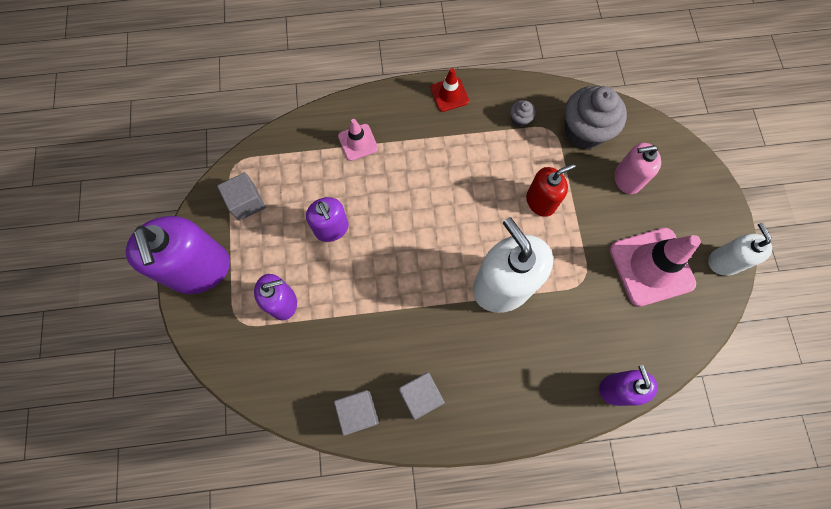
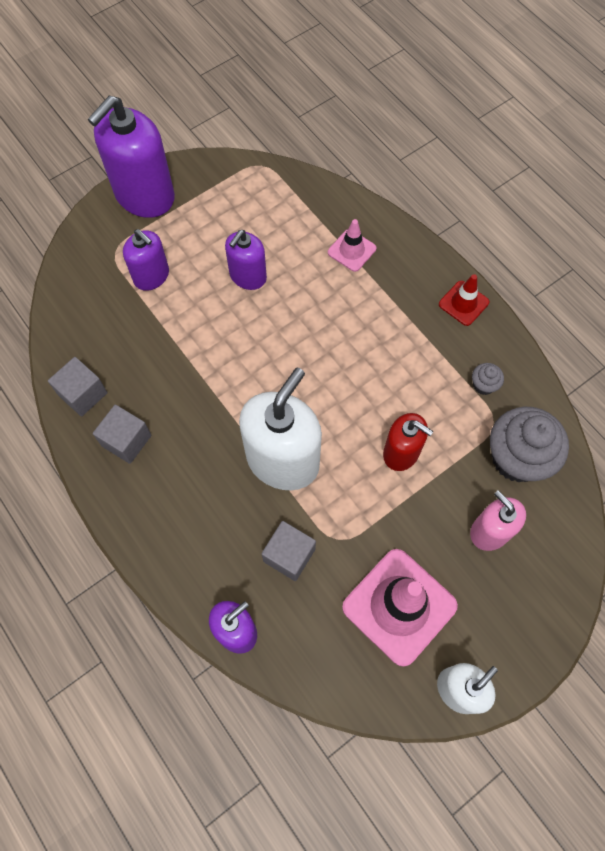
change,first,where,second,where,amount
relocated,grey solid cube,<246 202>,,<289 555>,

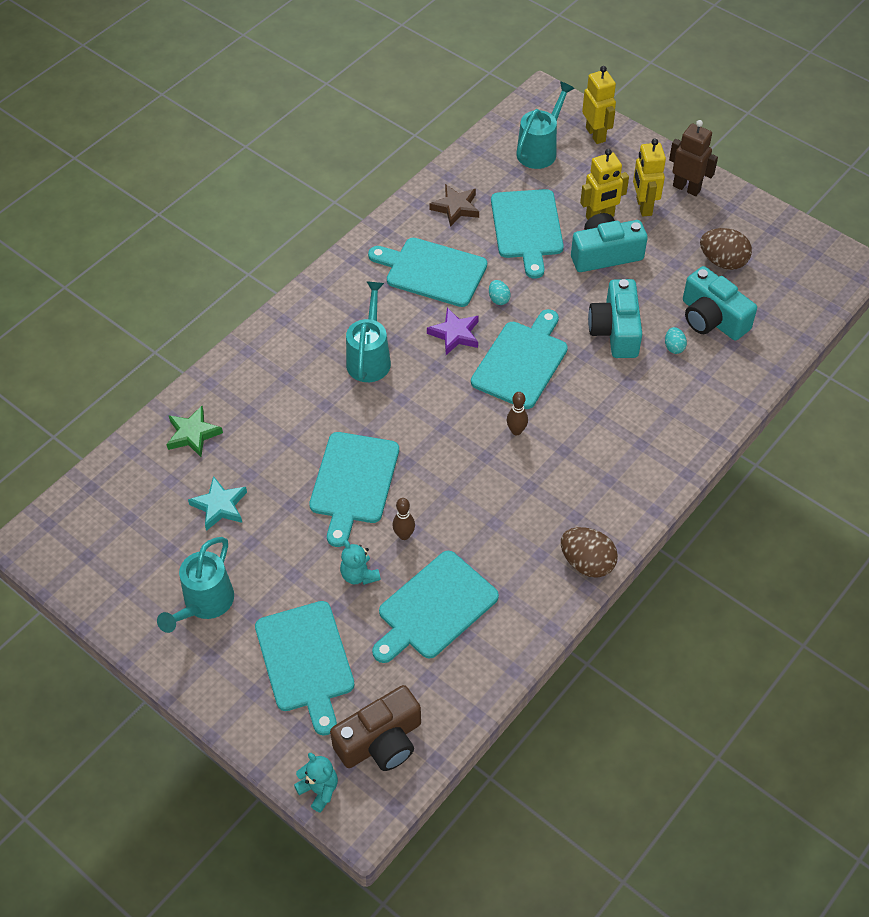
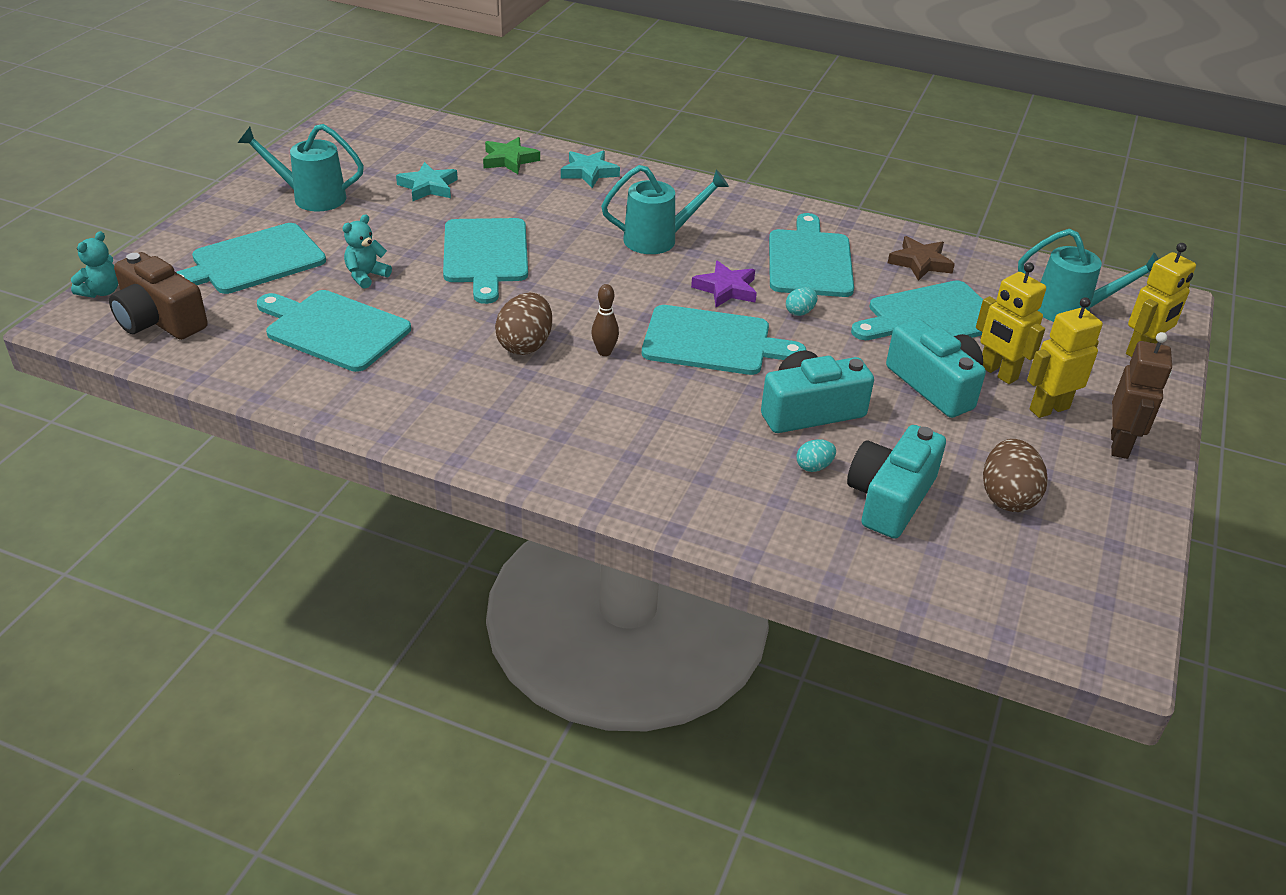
change,first,where,second,where,amount
missing,dark brown skittle,<404 535>,,,
appeared,,,teal five-pointed star,<589 172>,
relocated,dark brown egg shape,<587 563>,,<525 345>,
spun,teal chopping board,<353 482>,,<485 255>,90 degrees counterclockwise

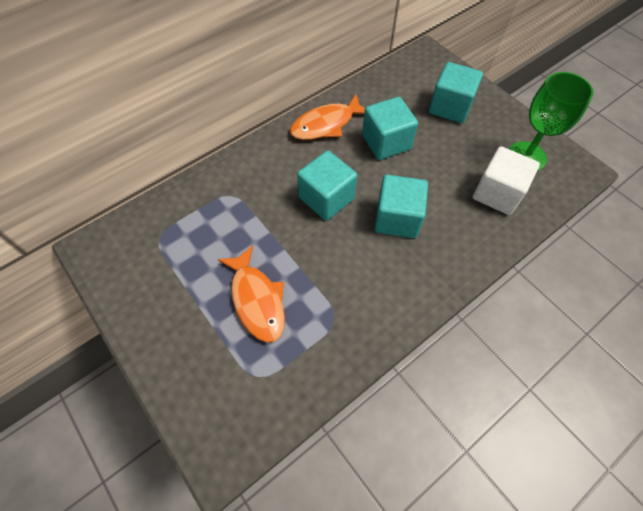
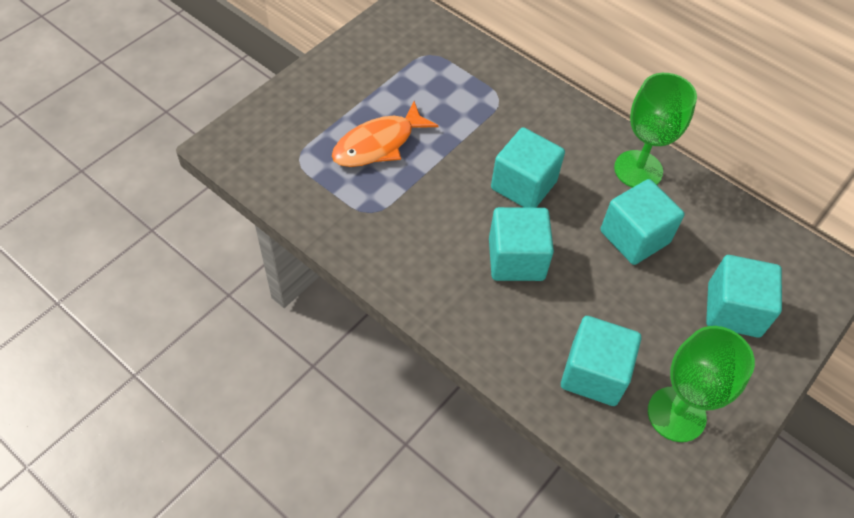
change,first,where,second,where,amount
exchanged,bright orange fish,<326 124>,leaf-green chalice,<638 170>,
colour,pure white solid cube,<497 193>,teal solid cube,<594 374>,

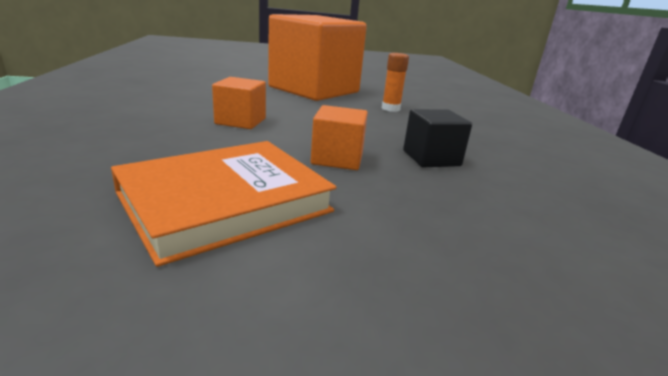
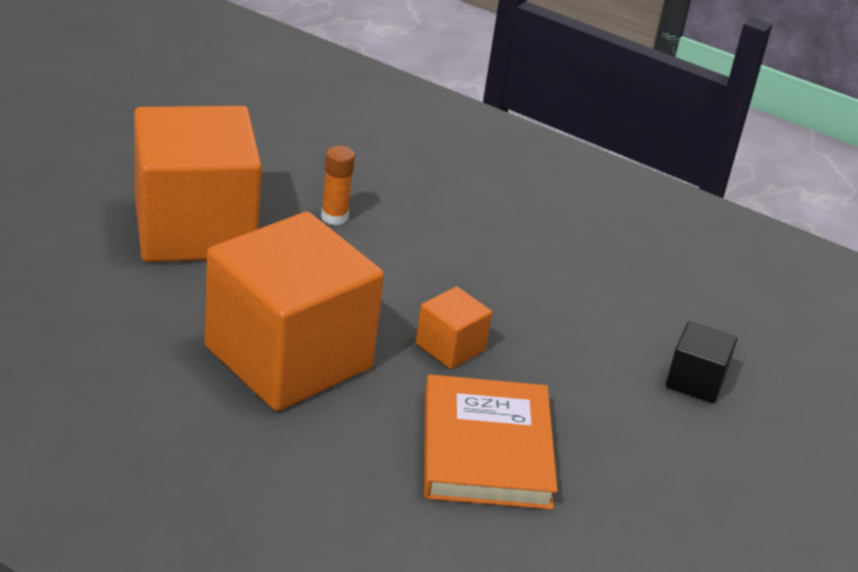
change,first,where,second,where,amount
relocated,black solid cube,<431 158>,,<695 381>,
size,bright orange solid cube,<240 121>,,<288 357>,x2.33

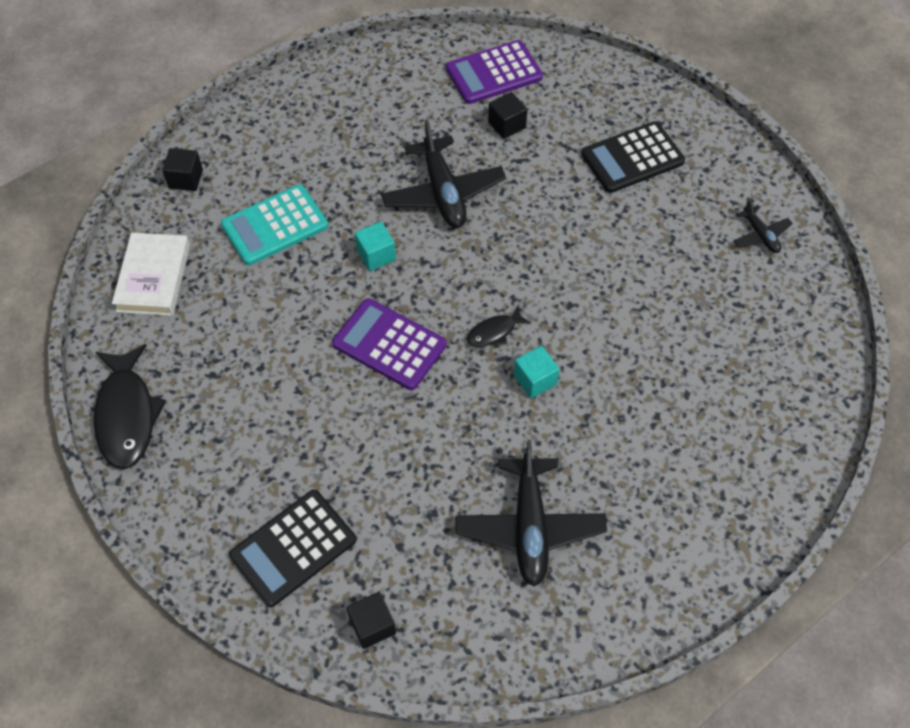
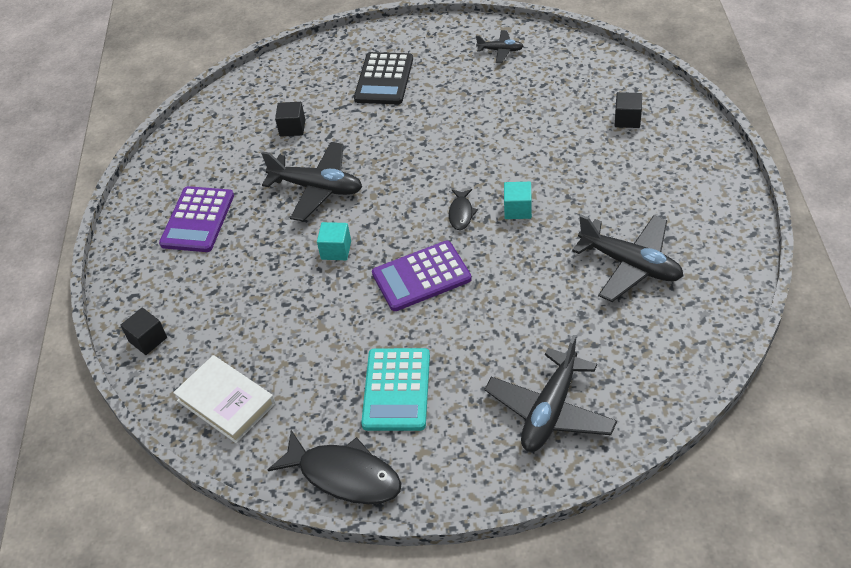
change,first,where,second,where,amount
relocated,teal calculator,<275 225>,,<396 390>,
relocated,black solid cube,<372 625>,,<627 119>,
relocated,violet calculator,<494 73>,,<197 220>,
exchanged,black calculator,<293 548>,black plane,<550 411>,

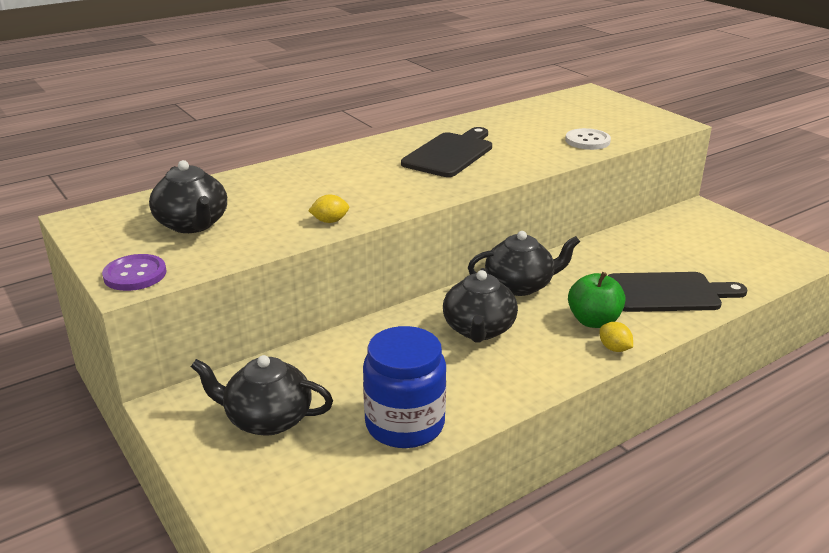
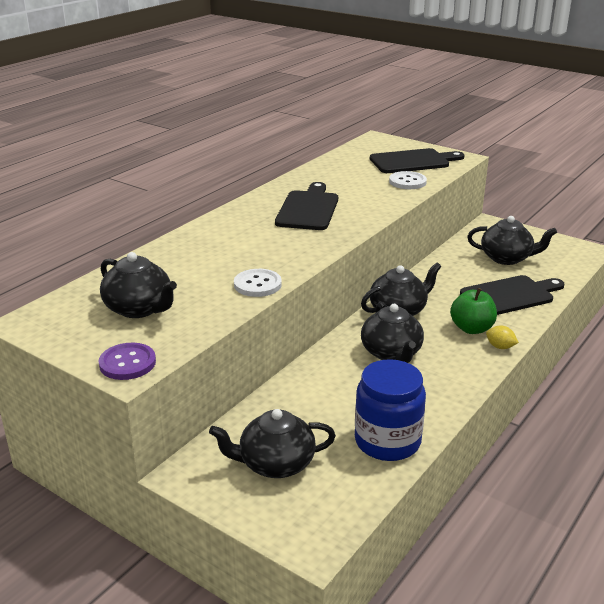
change,first,where,second,where,amount
appeared,,,black chopping board,<413 161>,
appeared,,,black china teapot,<507 258>,
exchanged,golden lemon,<330 221>,pure white button,<257 284>,

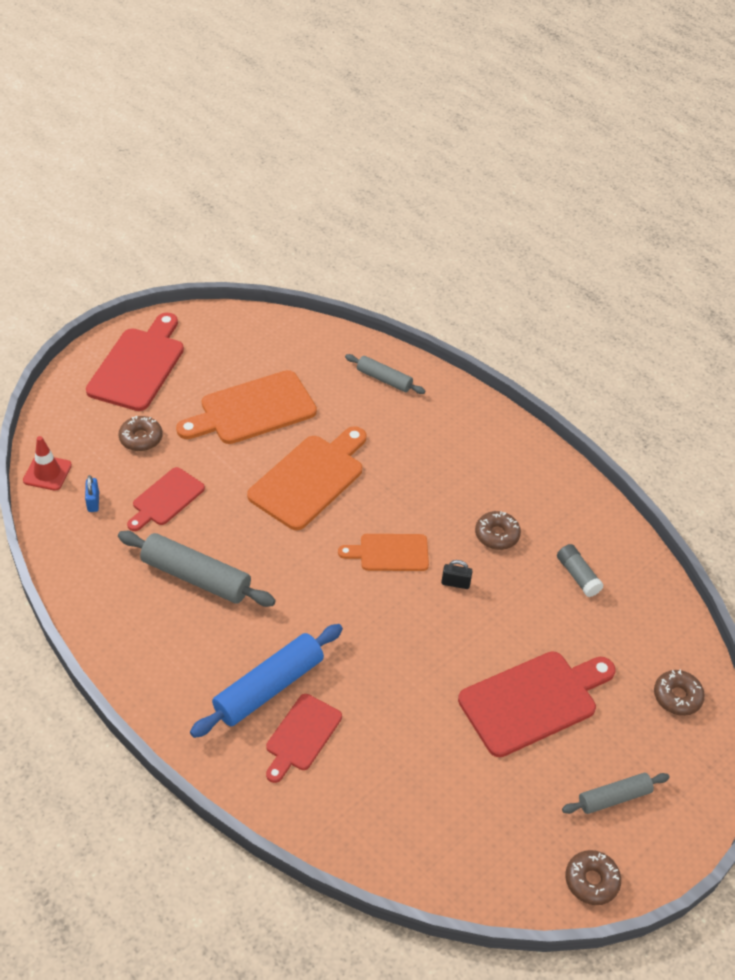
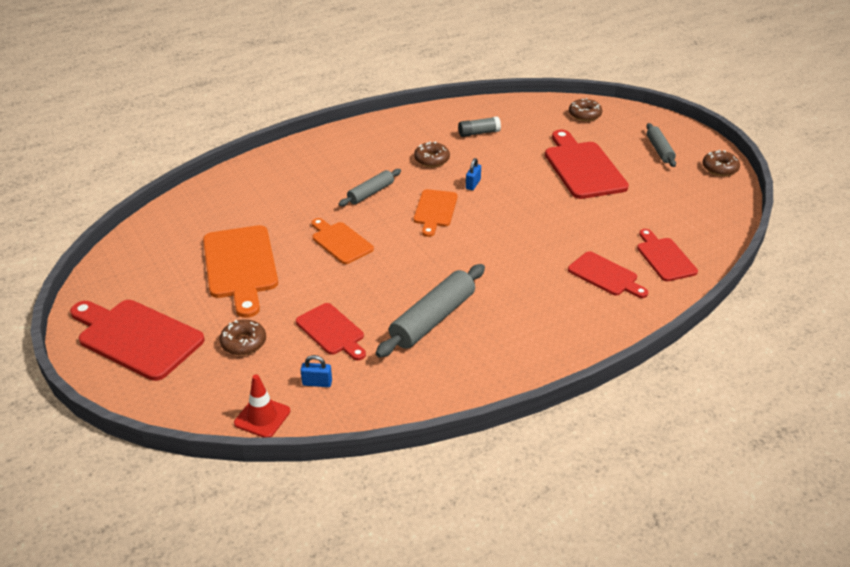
change,first,where,second,where,amount
missing,royal blue rolling pin,<269 687>,,,
appeared,,,crimson chopping board,<664 257>,
relocated,grey rolling pin,<384 379>,,<370 193>,
colour,black small lock,<455 583>,royal blue small lock,<473 184>,
size,bright orange chopping board,<310 479>,,<340 241>,x0.60

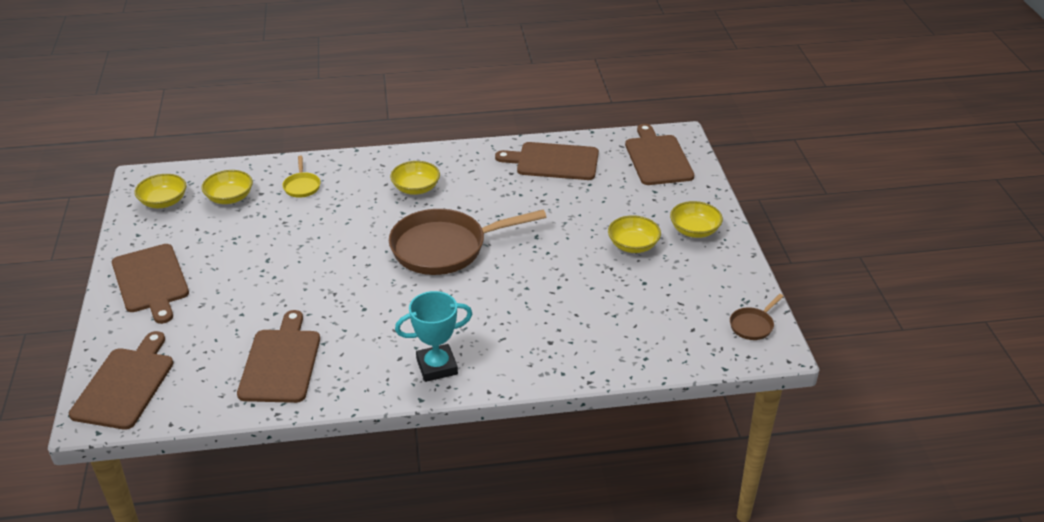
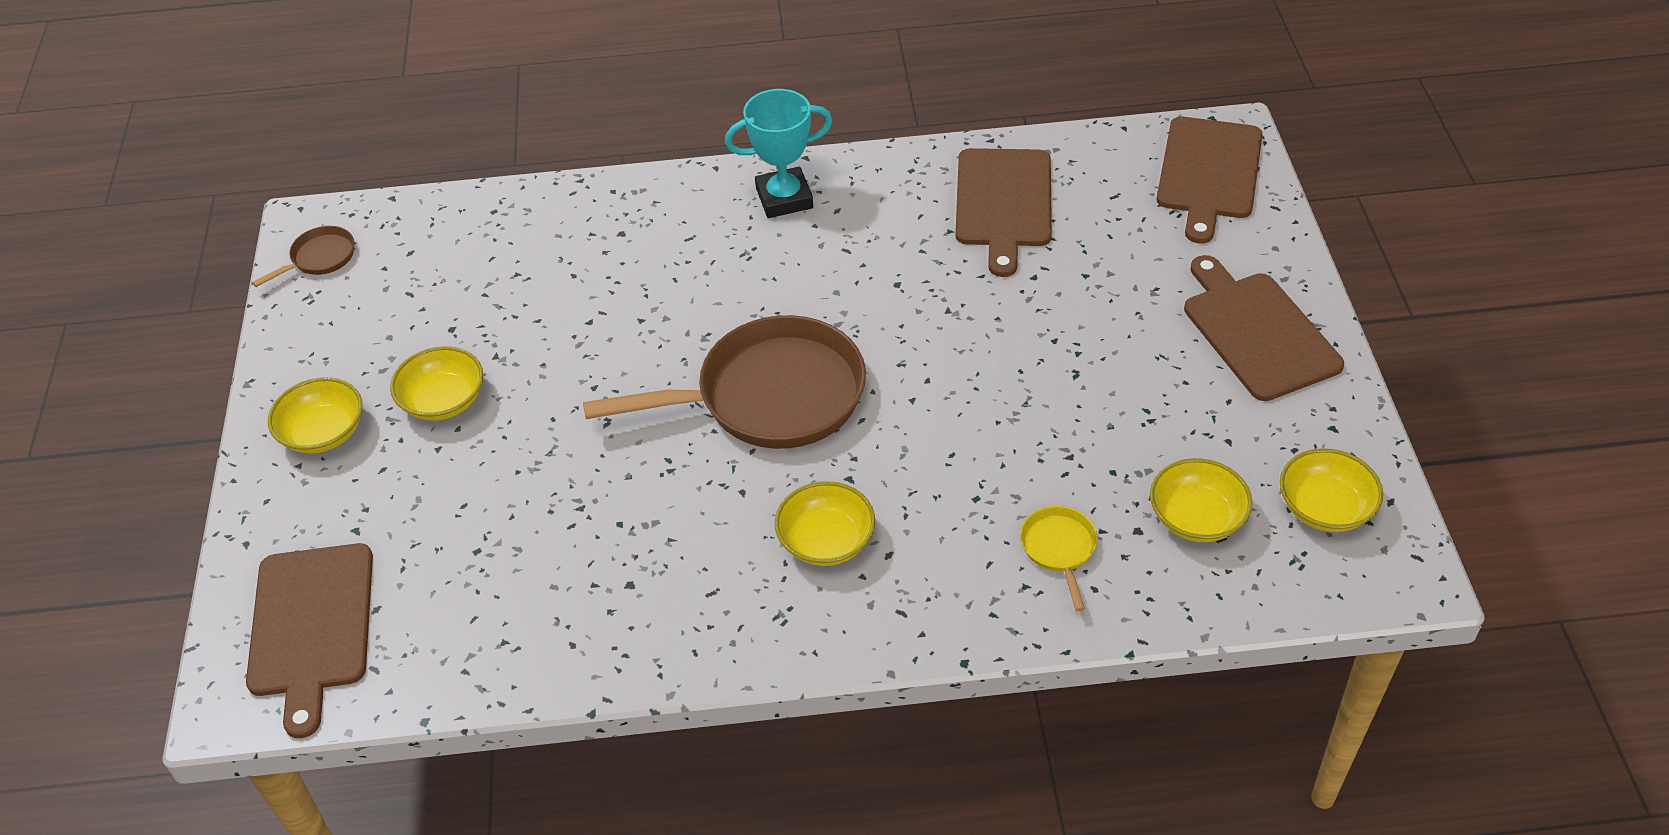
change,first,where,second,where,amount
missing,dark brown chopping board,<553 161>,,,

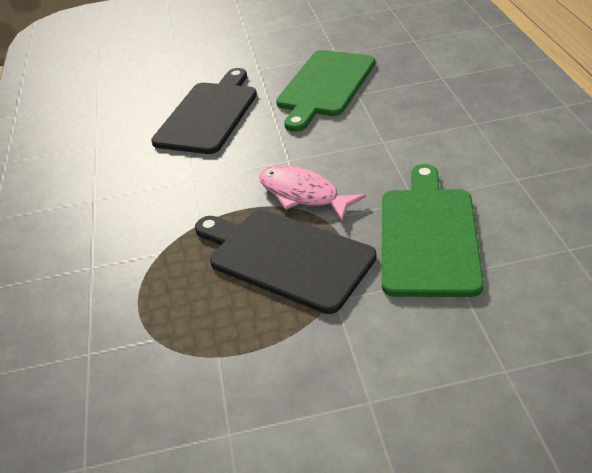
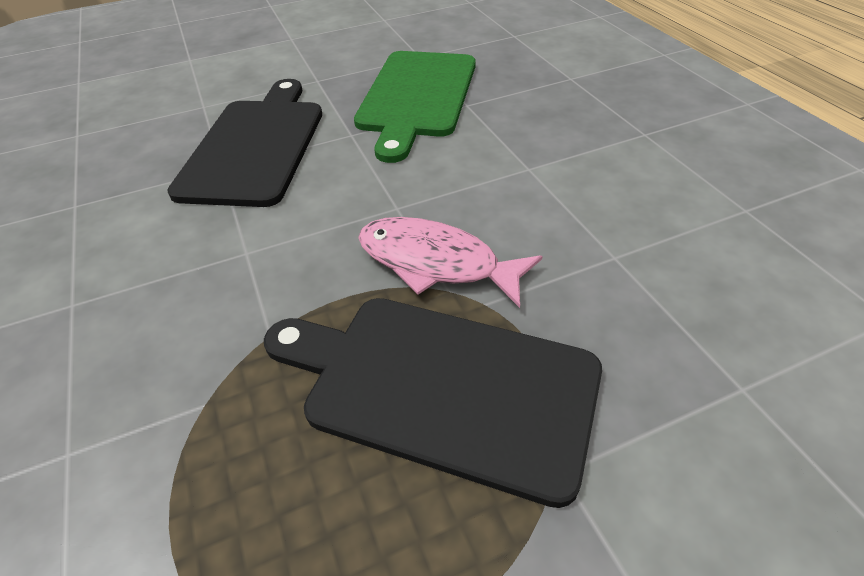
change,first,where,second,where,amount
missing,leaf-green chopping board,<428 236>,,,

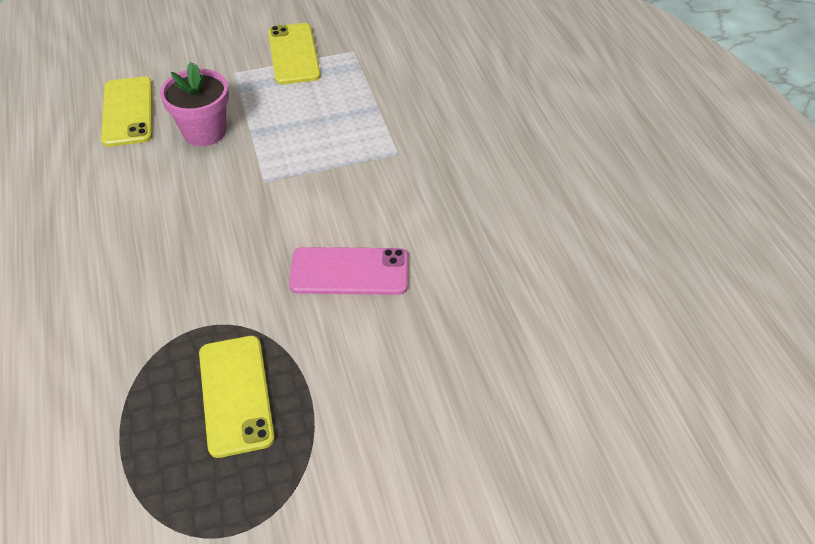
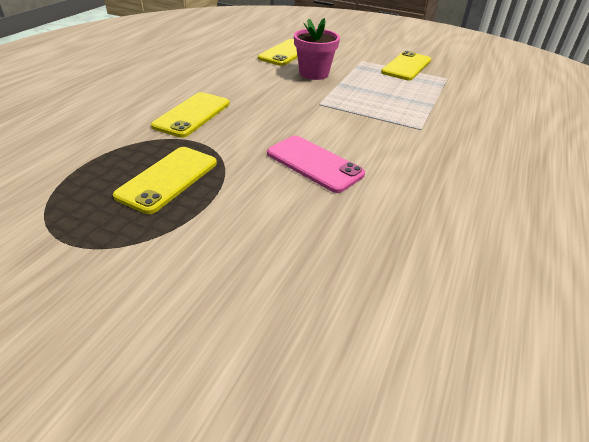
change,first,where,second,where,amount
appeared,,,golden mobile phone,<192 115>,

